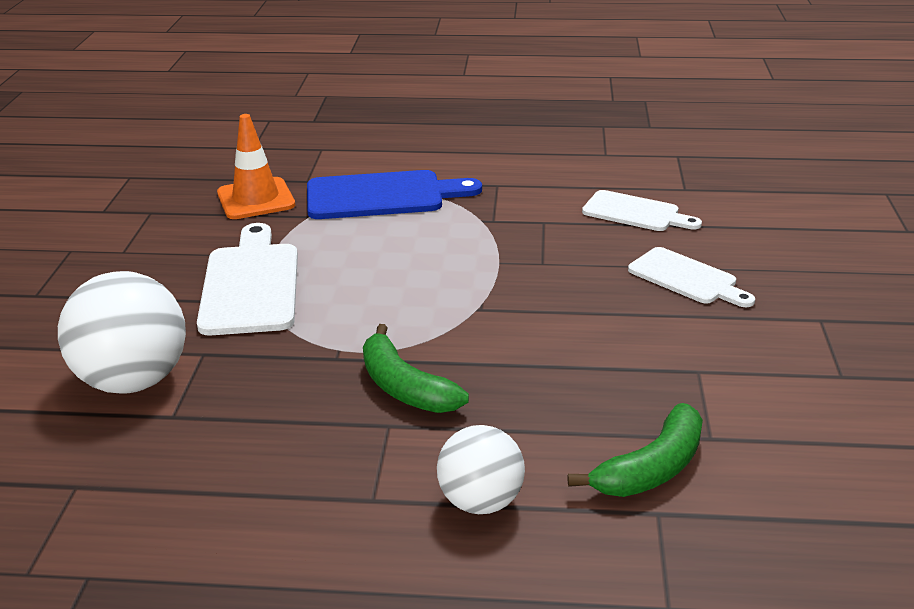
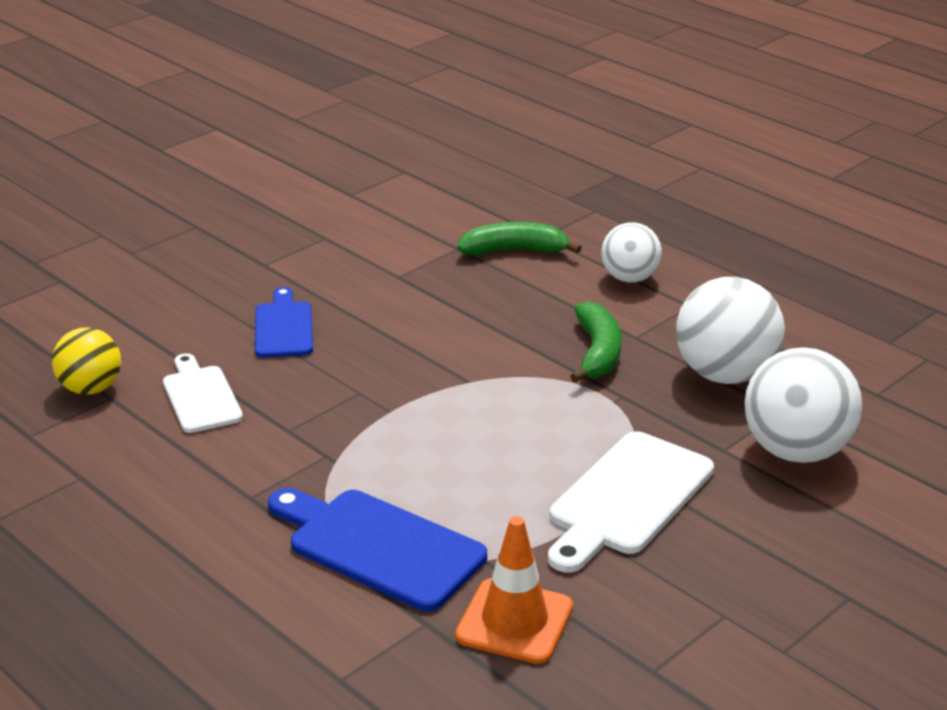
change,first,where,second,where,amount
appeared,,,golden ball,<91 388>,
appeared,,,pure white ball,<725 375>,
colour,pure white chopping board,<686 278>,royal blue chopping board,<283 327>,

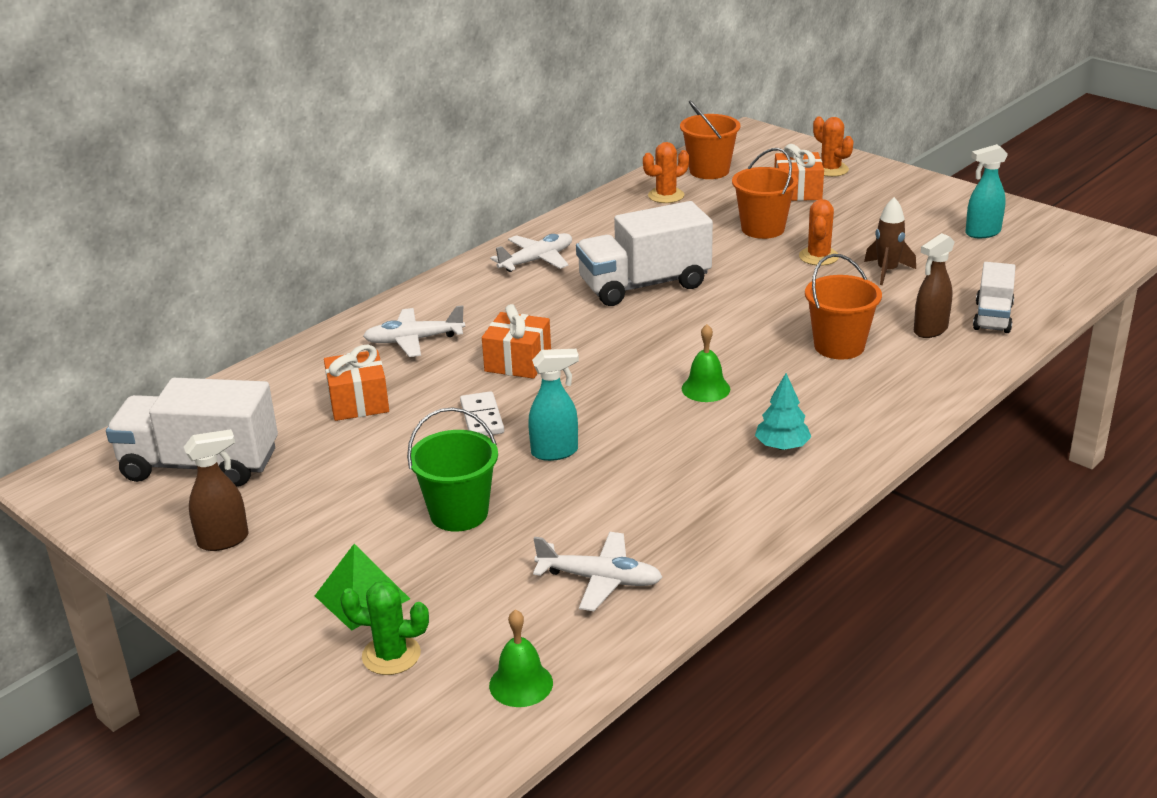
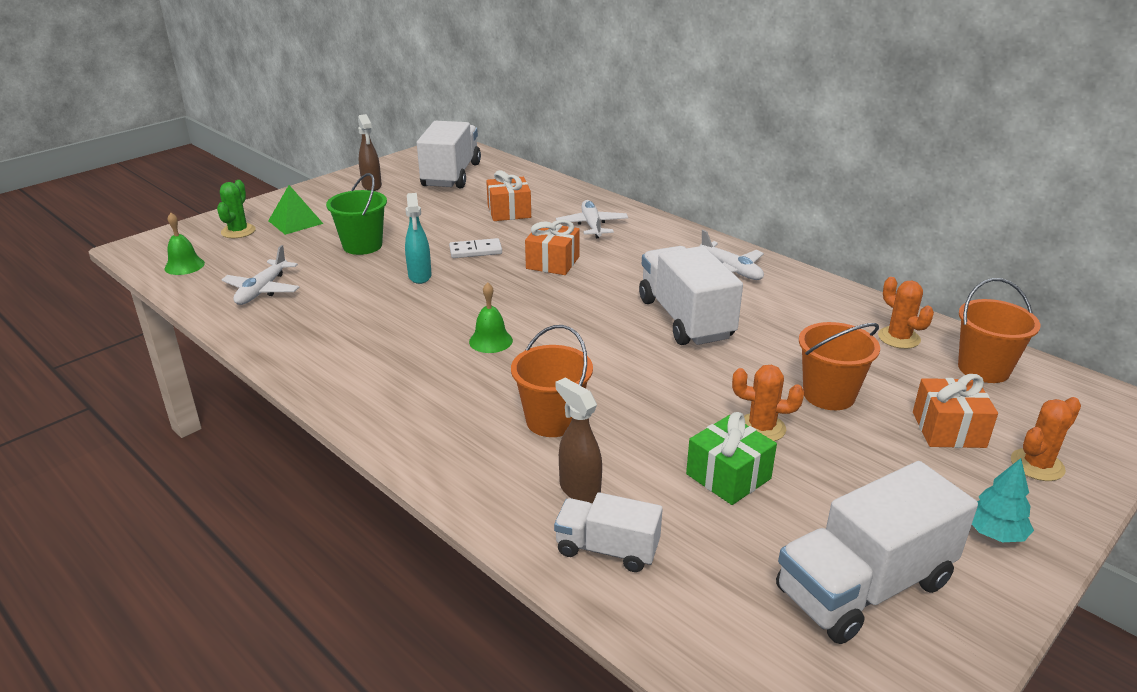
change,first,where,second,where,amount
relocated,teal fir tree,<782 446>,,<994 533>,
exchanged,dark brown spaceship,<887 271>,leaf-green wrapped gift,<728 476>,
exchanged,teal sprayer,<982 233>,pure white lorry,<863 587>,

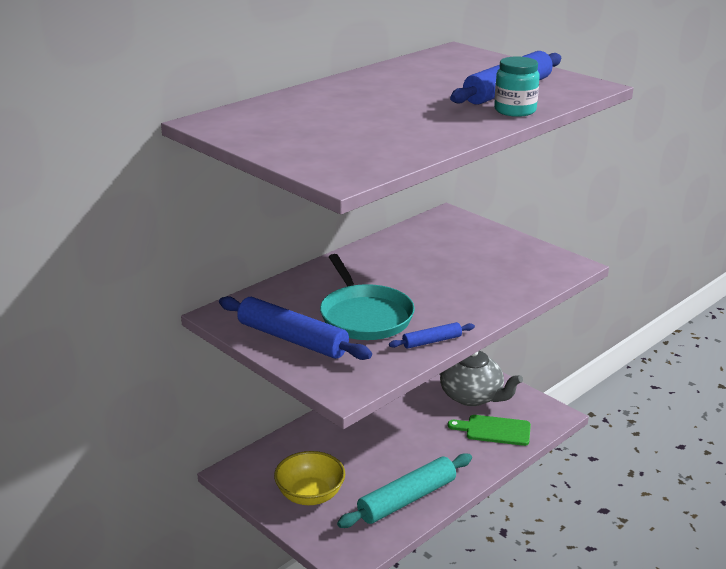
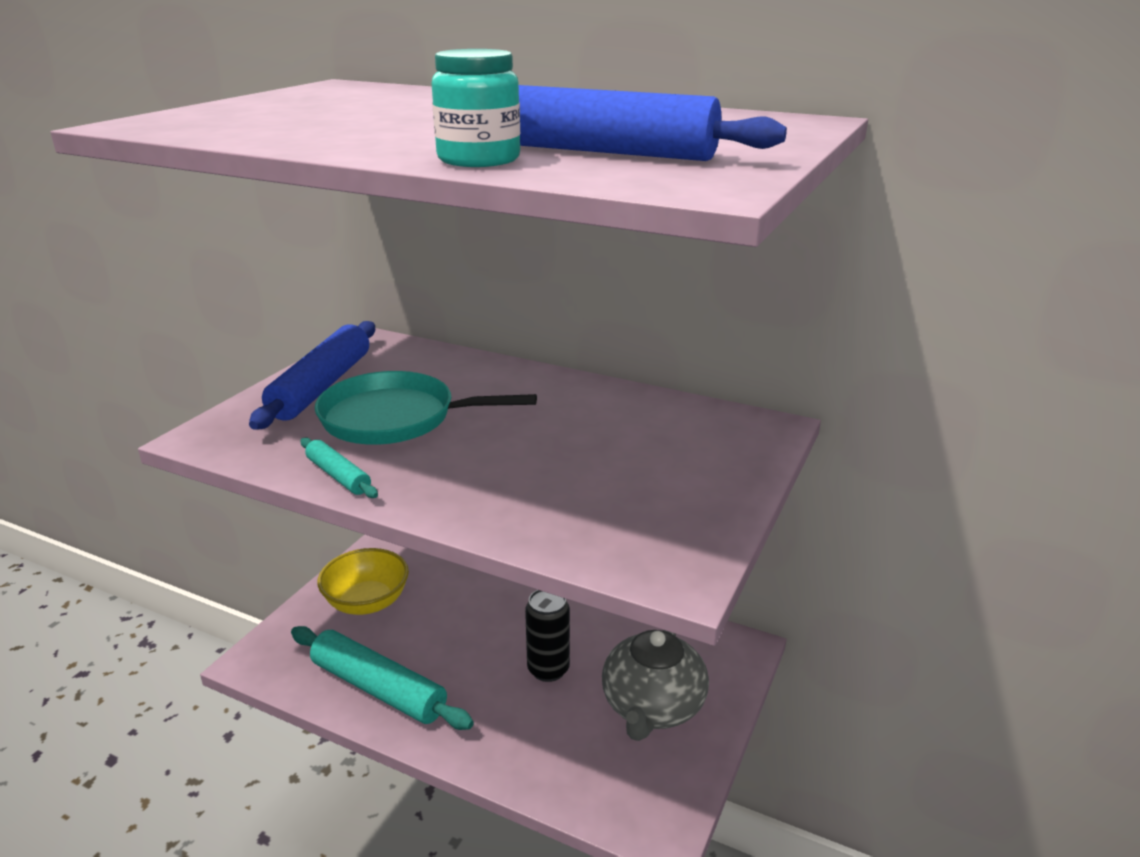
change,first,where,second,where,amount
missing,leaf-green chopping board,<494 430>,,,
appeared,,,black soda can,<548 669>,
colour,royal blue rolling pin,<432 341>,teal rolling pin,<338 476>,
spun,teal skillet,<365 316>,,<395 418>,45 degrees clockwise

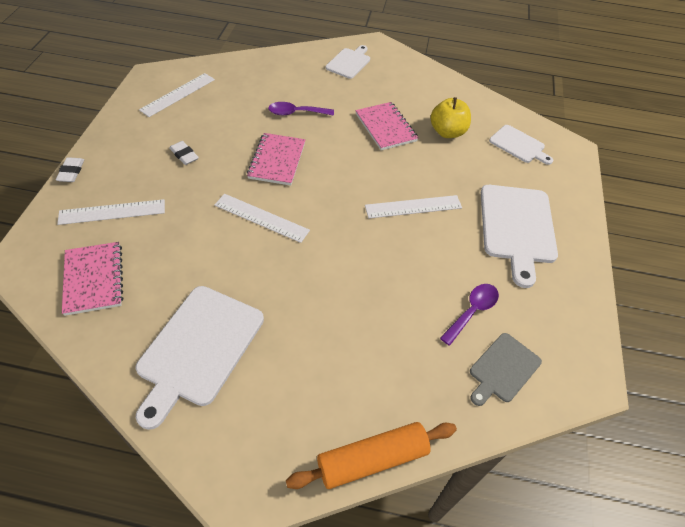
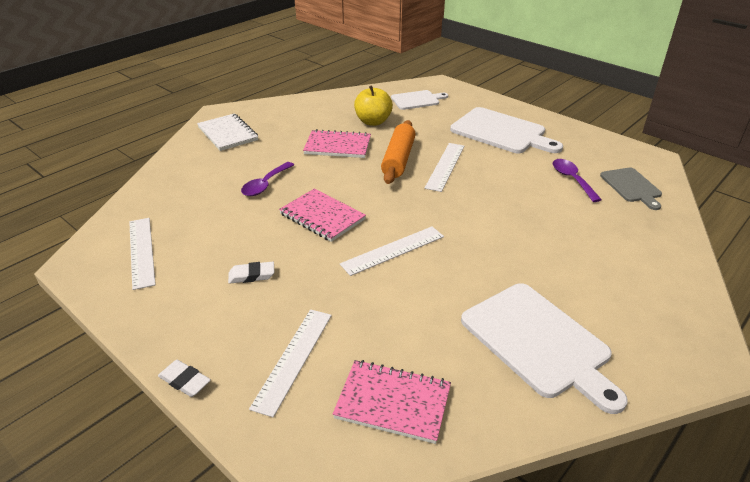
change,first,where,second,where,amount
relocated,bright orange rolling pin,<372 459>,,<398 159>,
exchanged,pure white chopping board,<349 62>,pure white exercise book,<228 134>,

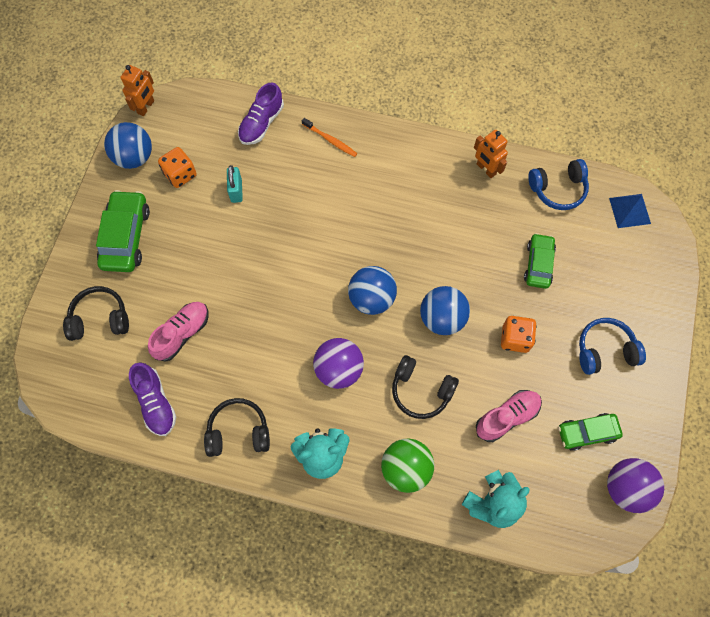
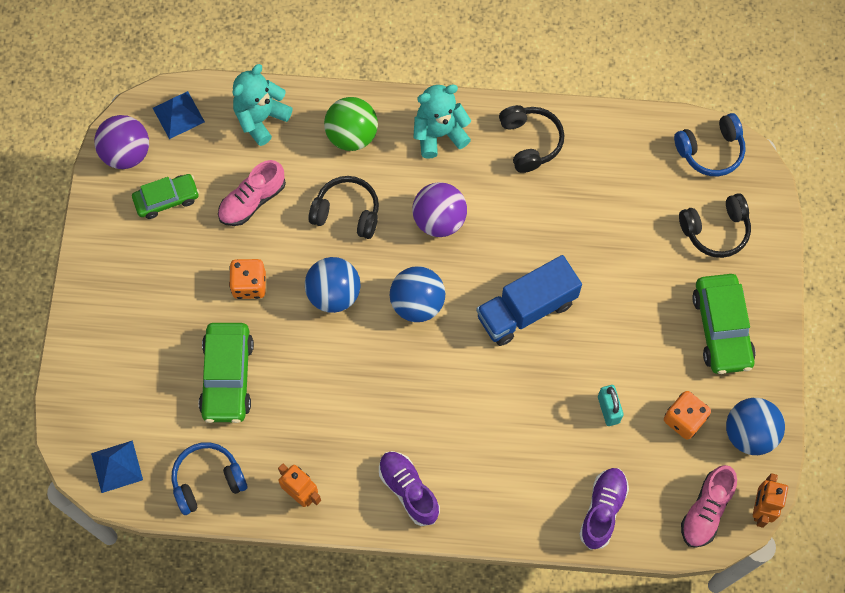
change,first,where,second,where,amount
missing,bright orange dental brush,<330 140>,,,
appeared,,,royal blue pyramid shape,<178 115>,
appeared,,,royal blue lorry,<526 309>,
relocated,violet sneaker,<156 403>,,<408 490>,
relocated,rosy sneaker,<182 334>,,<706 510>,
relocated,royal blue headphones,<605 350>,,<710 151>,
spun,black headphones,<238 431>,,<530 142>,90 degrees counterclockwise
size,leaf-green automobile,<538 264>,,<227 377>,x1.54

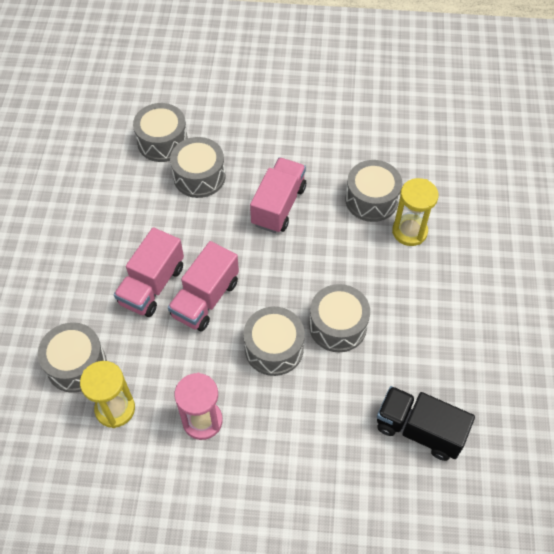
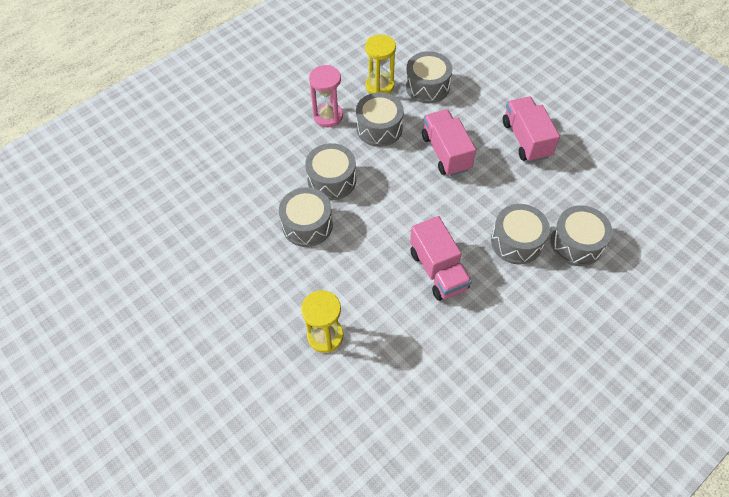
change,first,where,second,where,amount
missing,black lorry,<419 430>,,,
relocated,rosy lorry,<205 299>,,<526 139>,
relocated,grey drum,<371 200>,,<379 128>,

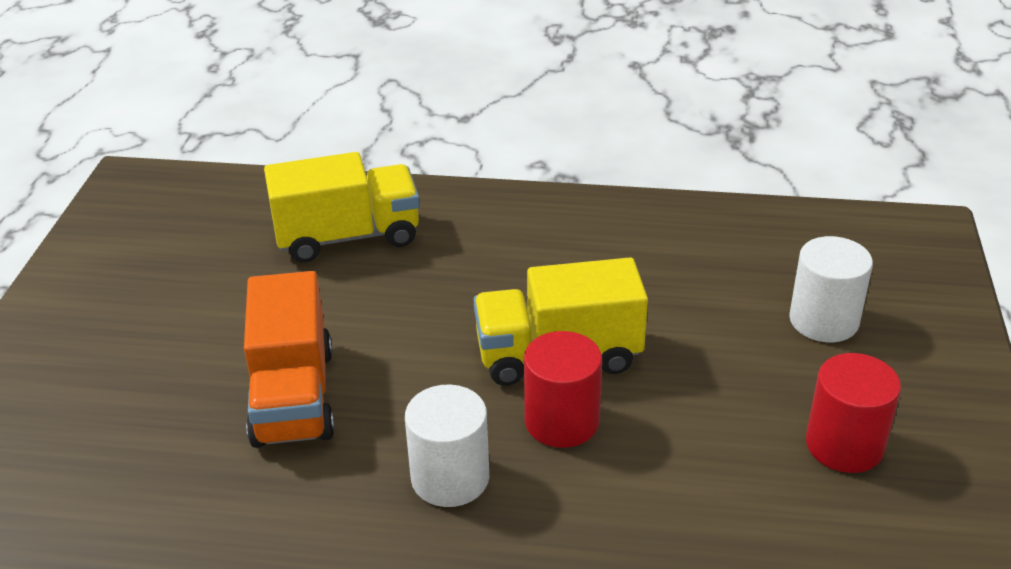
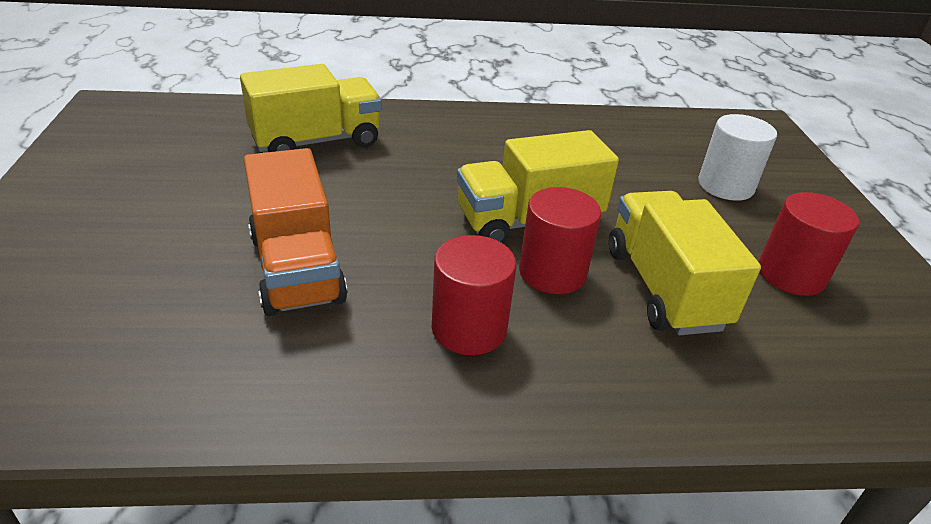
change,first,where,second,where,amount
appeared,,,golden lorry,<663 288>,
colour,pure white solid cylinder,<450 478>,crimson solid cylinder,<469 328>,

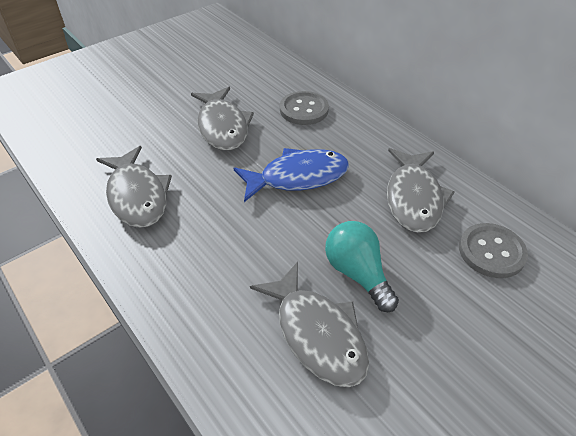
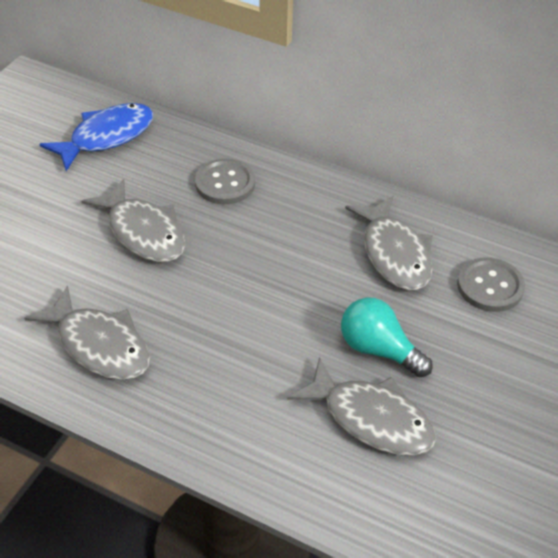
change,first,where,second,where,amount
relocated,royal blue fish,<298 177>,,<106 137>,

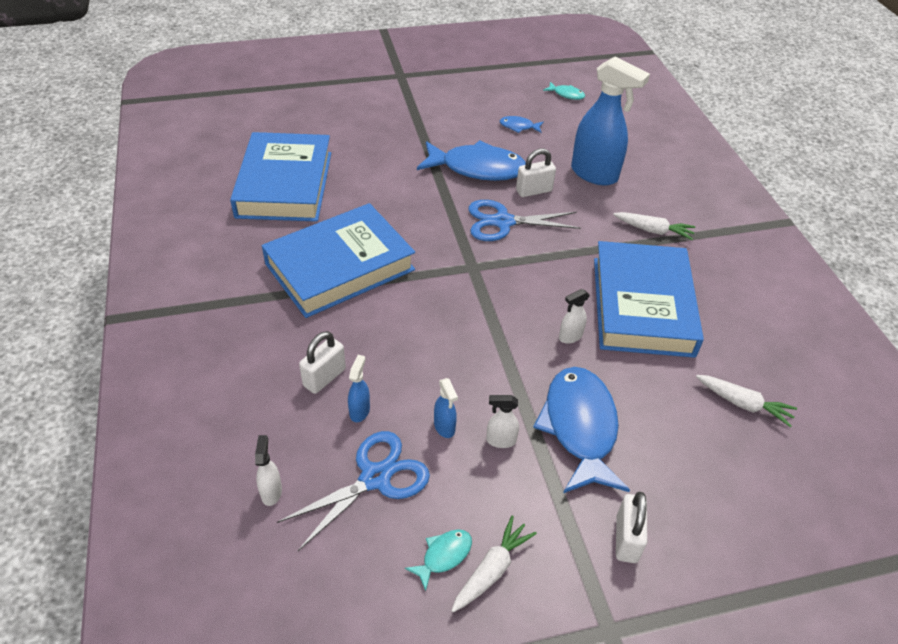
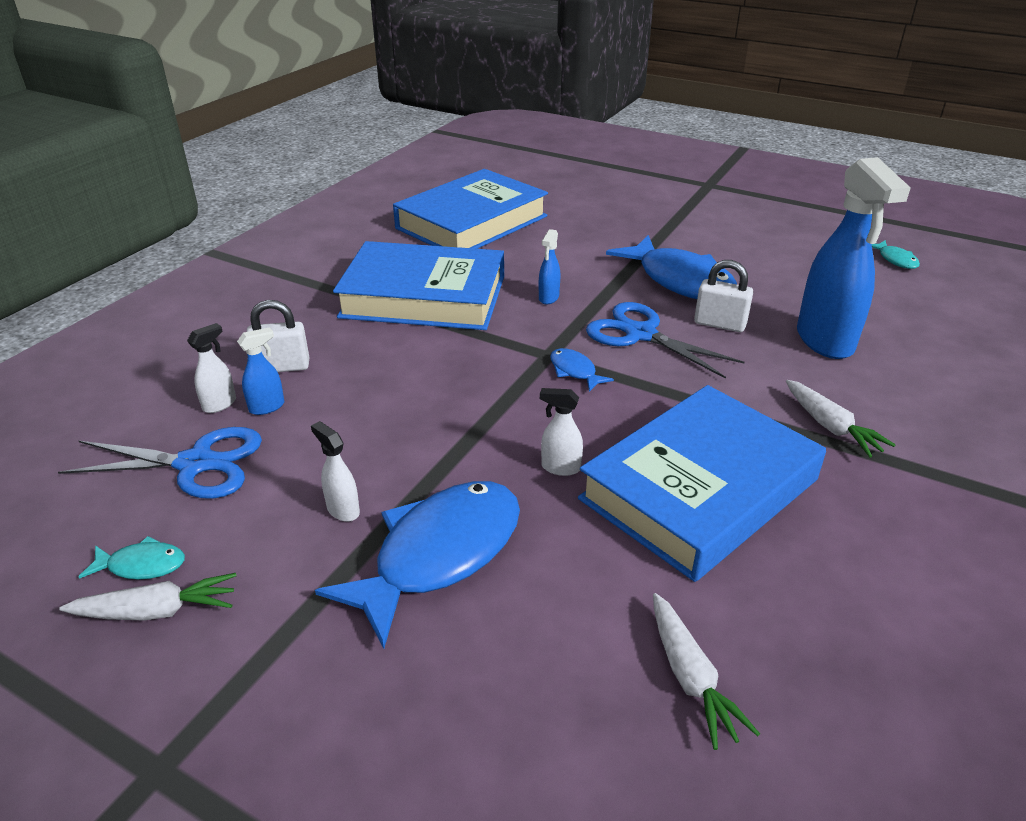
change,first,where,second,where,amount
missing,pure white small lock,<626 539>,,,
relocated,pure white sprayer,<271 492>,,<220 404>,
relocated,royal blue sprayer,<444 427>,,<548 298>,
relocated,royal blue fish,<518 127>,,<574 371>,

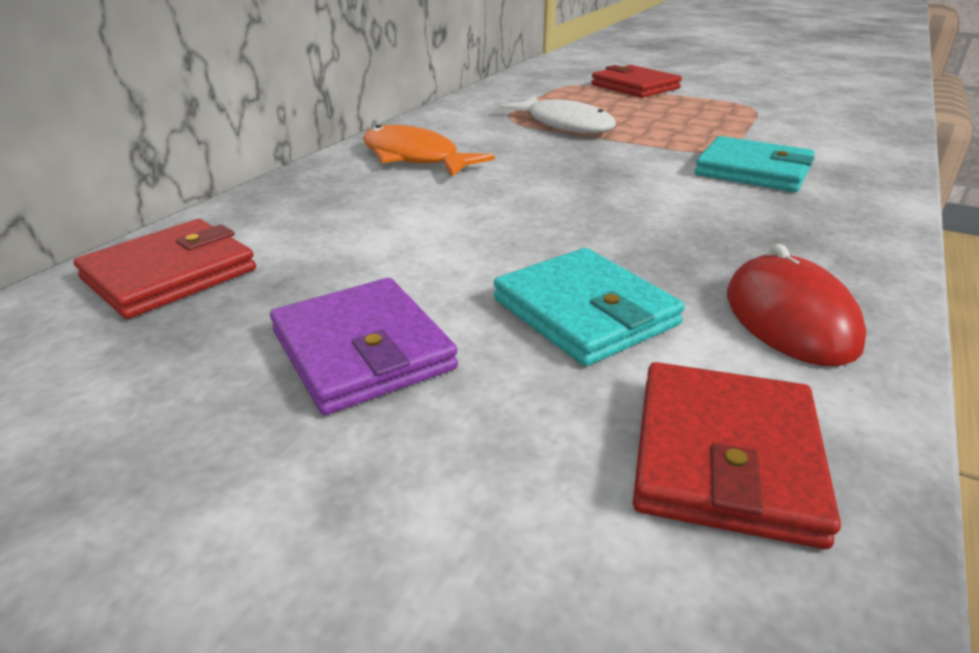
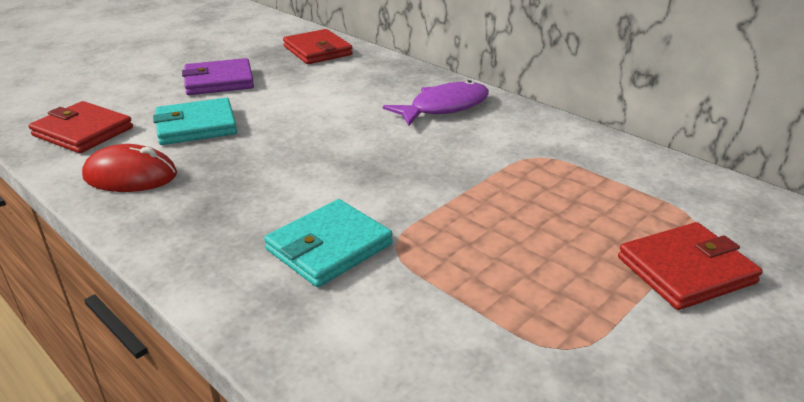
change,first,where,second,where,amount
missing,pure white fish,<565 125>,,,
colour,bright orange fish,<415 158>,violet fish,<444 107>,

